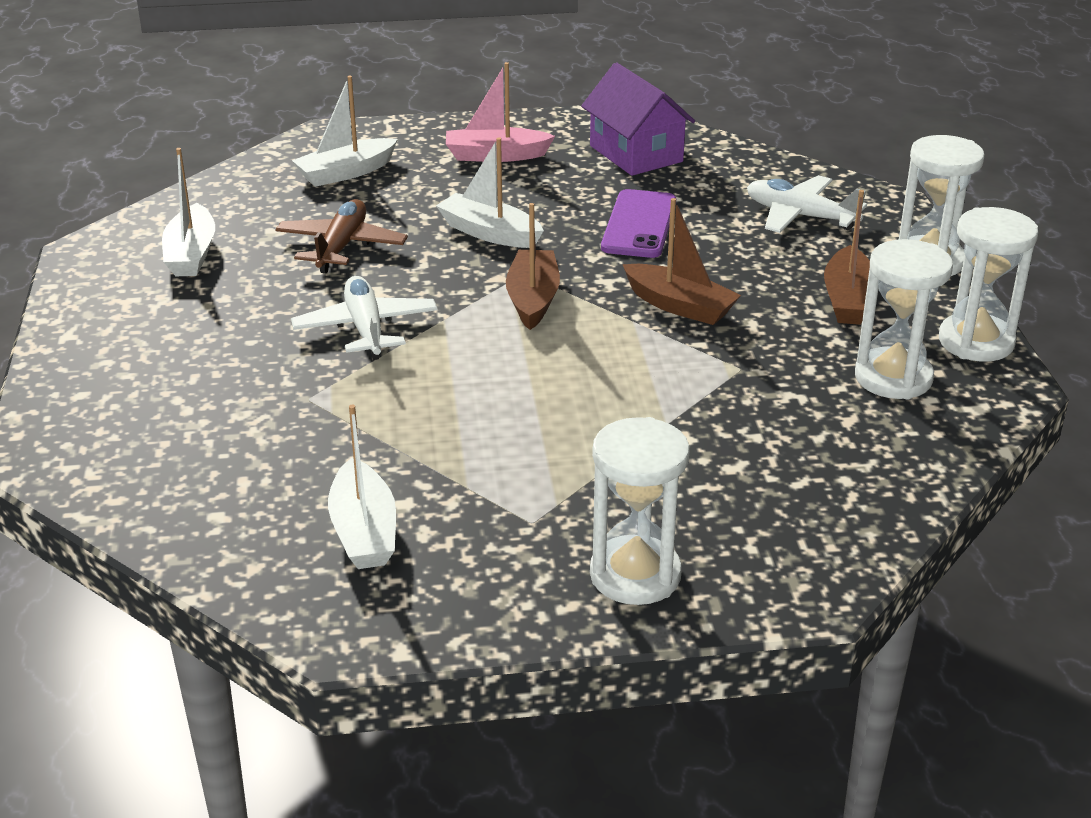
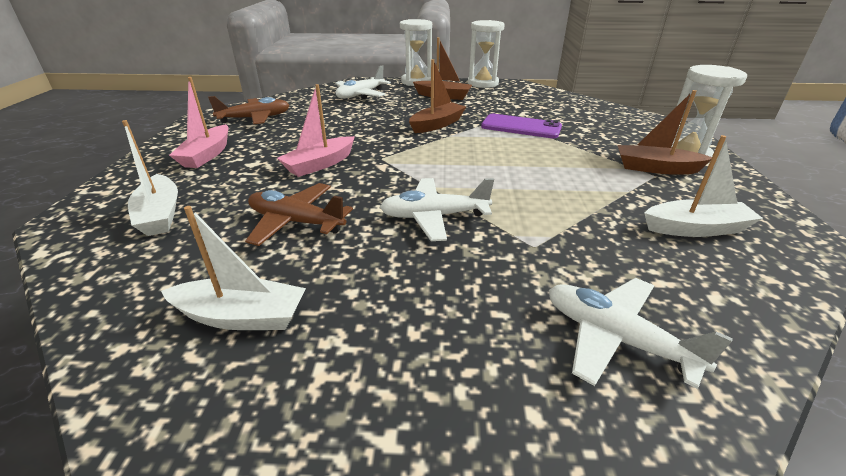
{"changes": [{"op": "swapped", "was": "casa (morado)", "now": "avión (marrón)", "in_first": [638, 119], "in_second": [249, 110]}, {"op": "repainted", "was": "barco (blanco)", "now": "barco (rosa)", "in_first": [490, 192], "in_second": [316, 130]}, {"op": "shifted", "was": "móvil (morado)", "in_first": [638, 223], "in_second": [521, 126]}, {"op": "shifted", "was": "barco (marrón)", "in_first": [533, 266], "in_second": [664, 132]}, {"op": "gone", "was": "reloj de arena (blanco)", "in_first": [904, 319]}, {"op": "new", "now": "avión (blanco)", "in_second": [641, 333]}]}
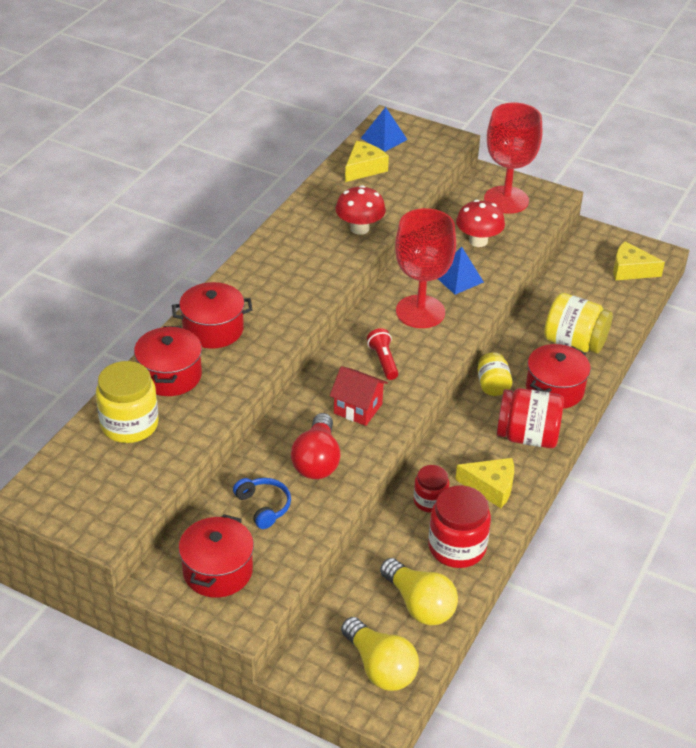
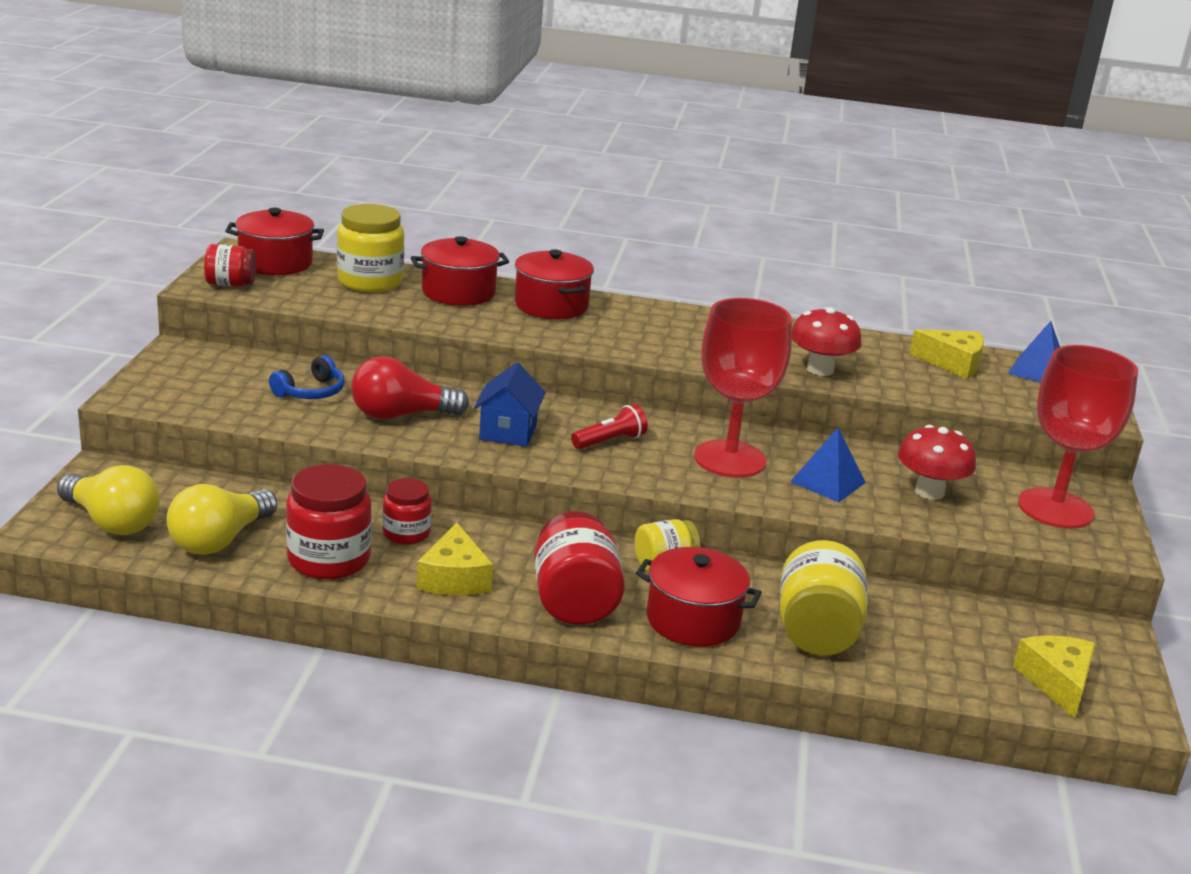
{"changes": [{"op": "repainted", "was": "casa (rojo)", "now": "casa (azul)", "in_first": [359, 396], "in_second": [510, 405]}, {"op": "shifted", "was": "olla (rojo)", "in_first": [216, 556], "in_second": [274, 241]}, {"op": "rotated", "was": "bombilla (amarillo)", "in_first": [380, 654], "in_second": [108, 500], "clockwise": -90}, {"op": "new", "now": "tarro (rojo)", "in_second": [230, 265]}]}
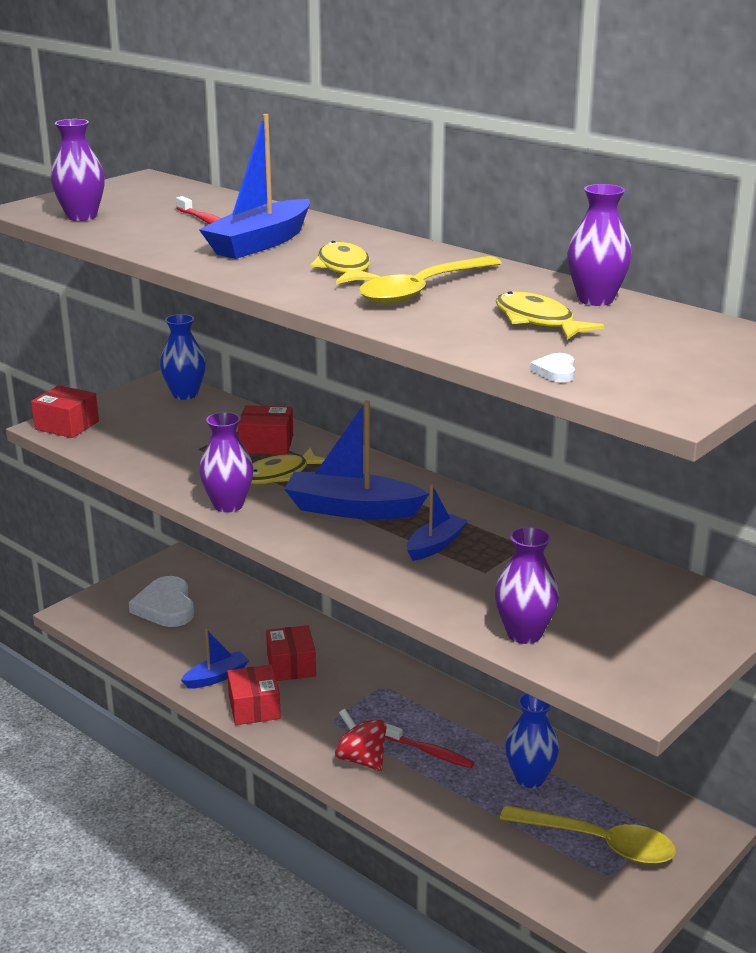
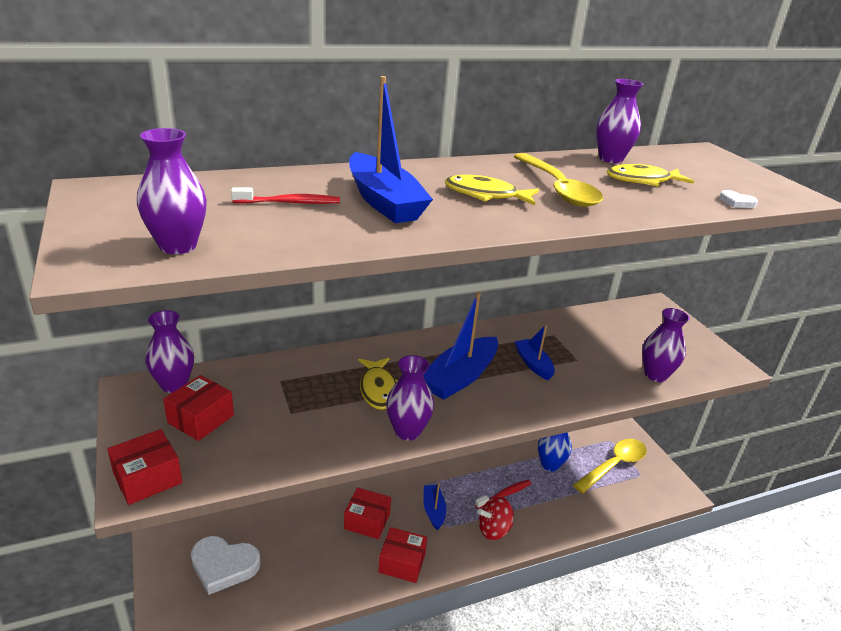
{"changes": [{"op": "repainted", "was": "florero (azul)", "now": "florero (morado)", "in_first": [183, 357], "in_second": [169, 351]}, {"op": "shifted", "was": "caja (rojo)", "in_first": [265, 430], "in_second": [198, 408]}, {"op": "shifted", "was": "barco (azul)", "in_first": [215, 659], "in_second": [434, 506]}]}
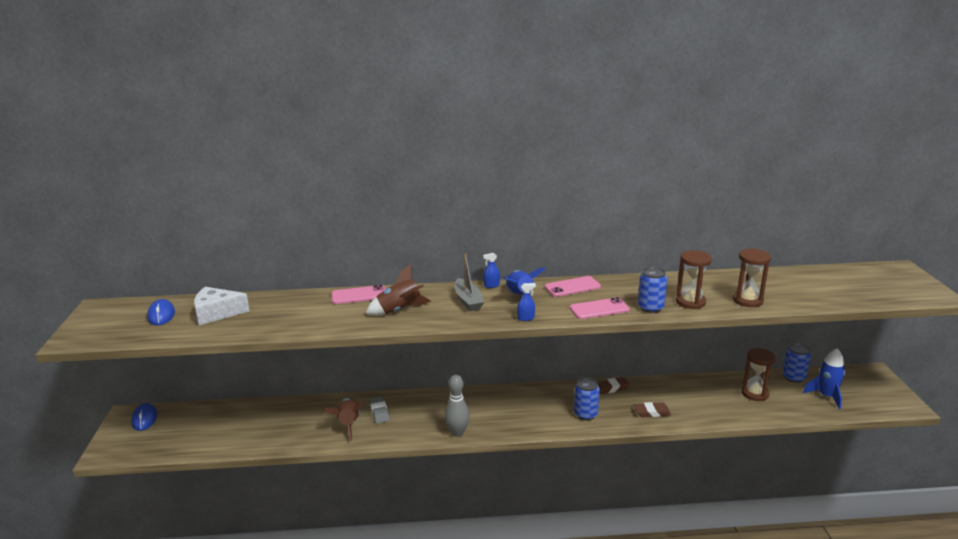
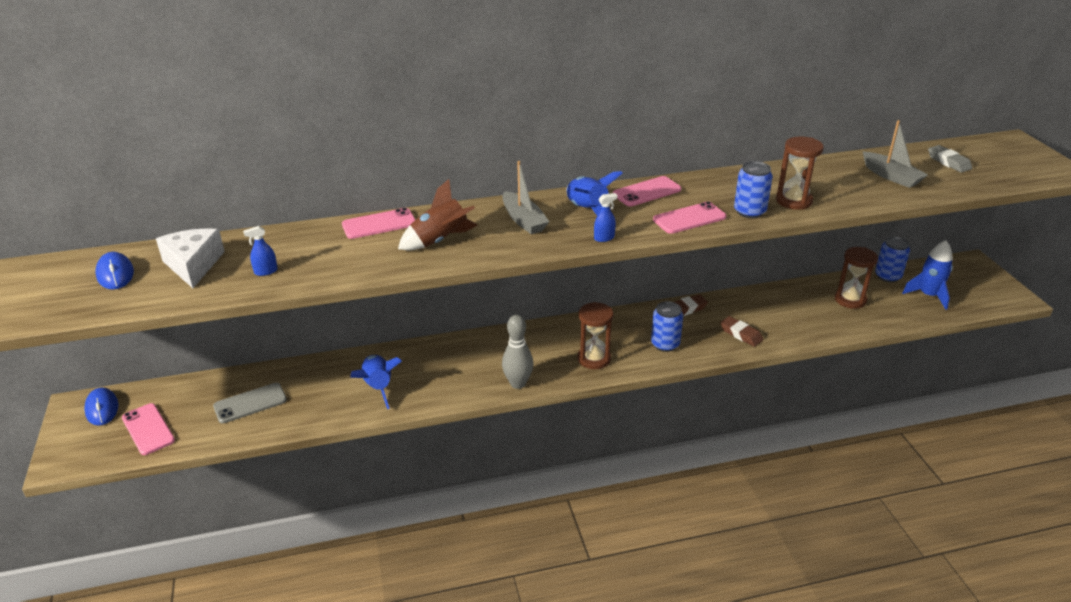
{"changes": [{"op": "shifted", "was": "reloj de arena (marrón)", "in_first": [752, 277], "in_second": [595, 335]}, {"op": "shifted", "was": "pulverizador (azul)", "in_first": [491, 270], "in_second": [260, 251]}, {"op": "rotated", "was": "queso (blanco)", "in_first": [222, 306], "in_second": [190, 258], "clockwise": 90}, {"op": "shifted", "was": "goma de borrar (gris)", "in_first": [379, 410], "in_second": [950, 159]}, {"op": "repainted", "was": "cohete (marrón)", "now": "cohete (azul)", "in_first": [344, 419], "in_second": [376, 382]}, {"op": "rotated", "was": "goma de borrar (marrón)", "in_first": [652, 409], "in_second": [741, 331], "clockwise": 60}, {"op": "new", "now": "barco (gris)", "in_second": [895, 154]}, {"op": "new", "now": "móvil (gris)", "in_second": [250, 403]}, {"op": "new", "now": "móvil (rosa)", "in_second": [148, 429]}]}
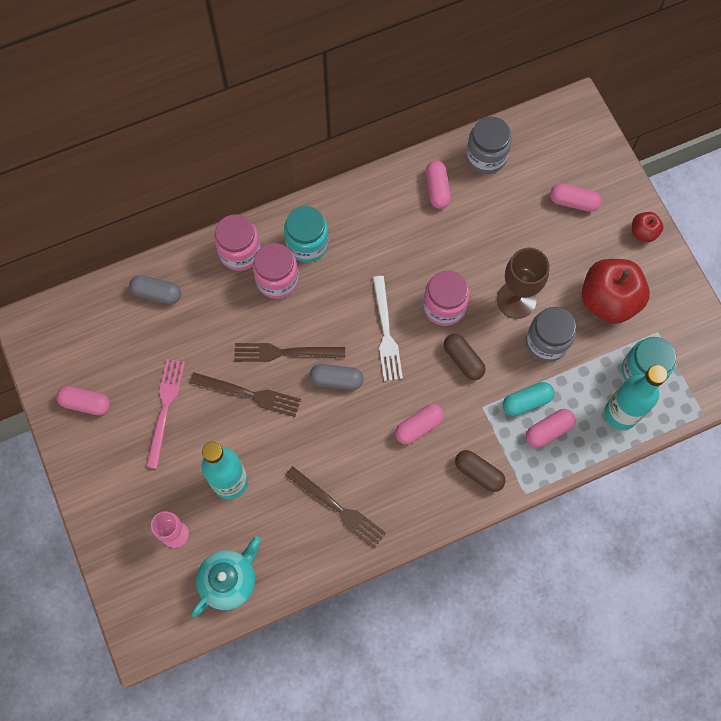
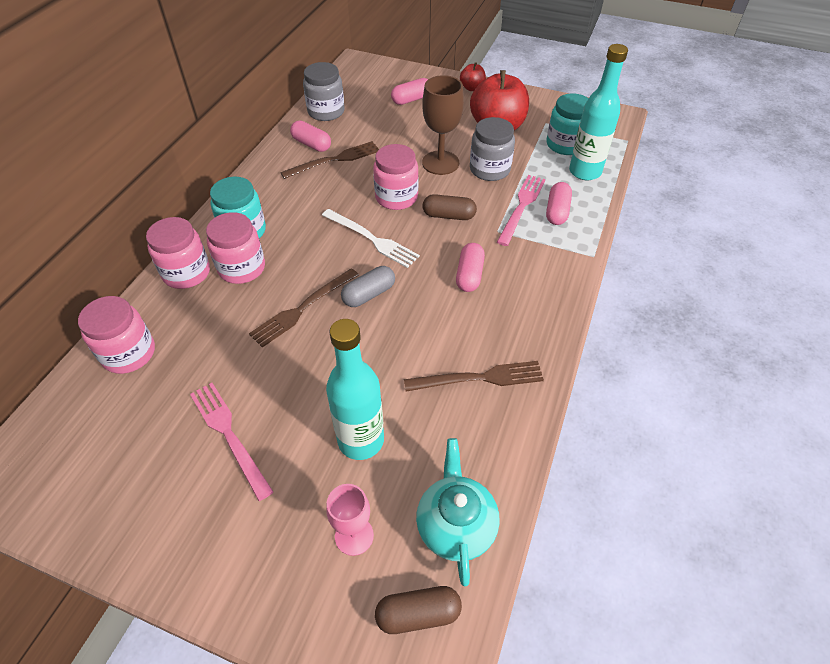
{"changes": [{"op": "swapped", "was": "cápsula (gris)", "now": "tarro (rosa)", "in_first": [155, 289], "in_second": [116, 335]}, {"op": "shifted", "was": "tenedor (marrón)", "in_first": [245, 394], "in_second": [330, 160]}, {"op": "swapped", "was": "cápsula (turquesa)", "now": "tenedor (rosa)", "in_first": [528, 399], "in_second": [521, 210]}, {"op": "gone", "was": "cápsula (rosa)", "in_first": [83, 400]}, {"op": "shifted", "was": "cápsula (marrón)", "in_first": [480, 471], "in_second": [418, 610]}]}
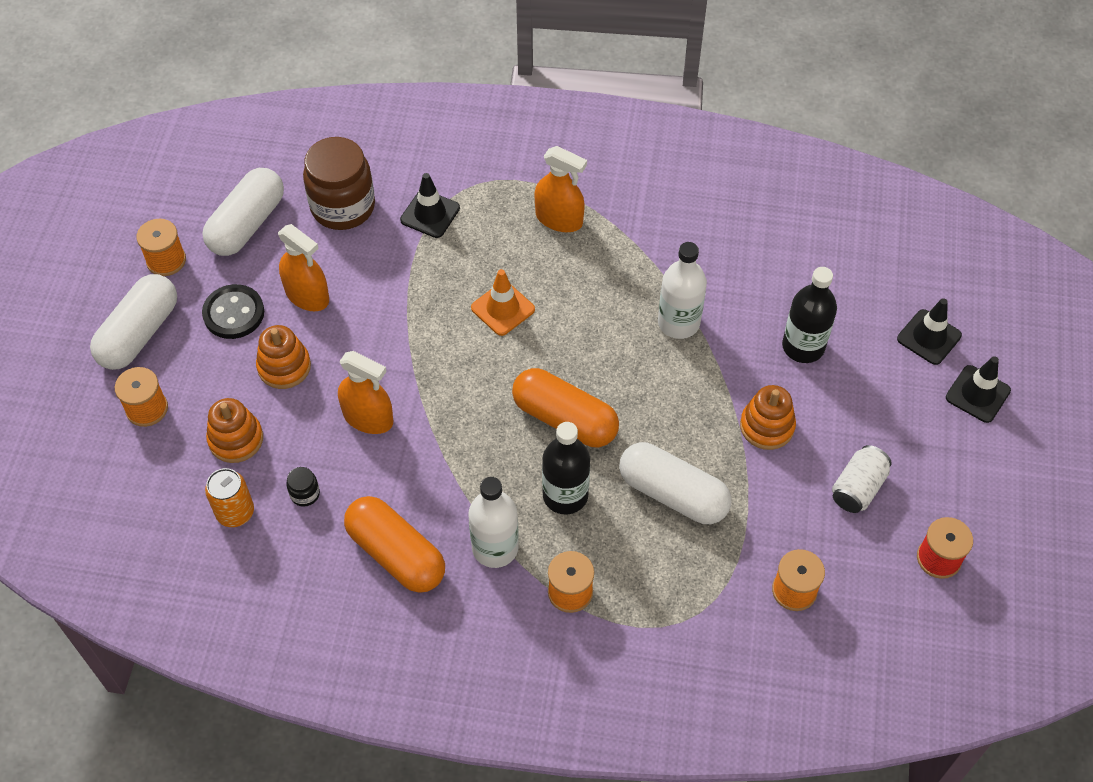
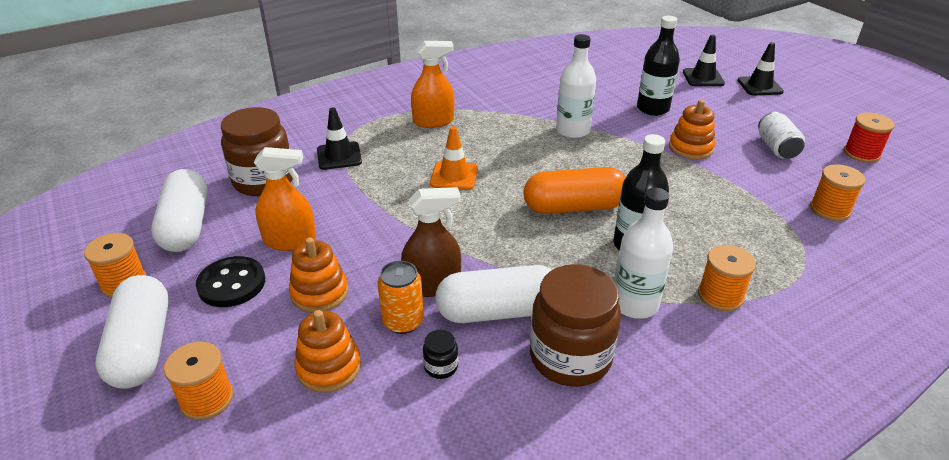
{"changes": [{"op": "repainted", "was": "pulverizador (naranja)", "now": "pulverizador (marrón)", "in_first": [365, 392], "in_second": [431, 242]}, {"op": "shifted", "was": "cápsula (blanco)", "in_first": [675, 483], "in_second": [493, 294]}, {"op": "shifted", "was": "lata (naranja)", "in_first": [229, 497], "in_second": [400, 297]}, {"op": "swapped", "was": "cápsula (naranja)", "now": "tarro (marrón)", "in_first": [394, 544], "in_second": [575, 325]}]}
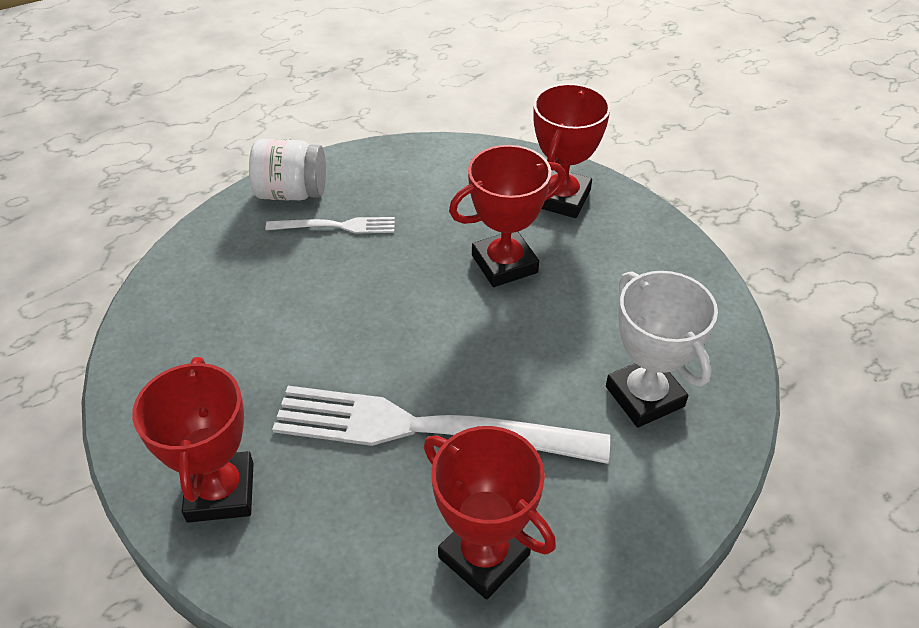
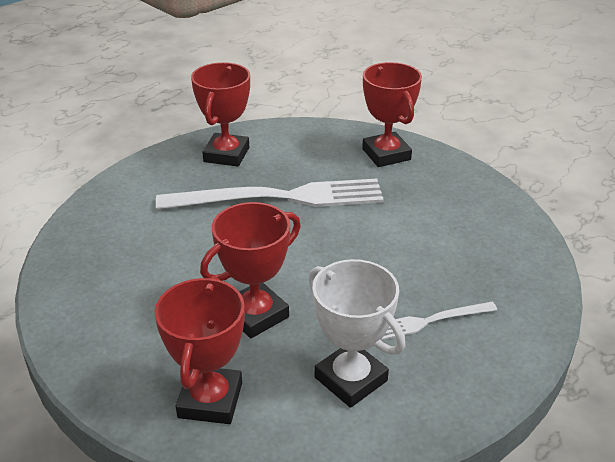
{"changes": [{"op": "gone", "was": "tarro (blanco)", "in_first": [287, 170]}, {"op": "shifted", "was": "trofeo (blanco)", "in_first": [662, 349], "in_second": [356, 333]}, {"op": "rotated", "was": "trofeo (rojo)", "in_first": [490, 513], "in_second": [220, 114], "clockwise": 75}]}
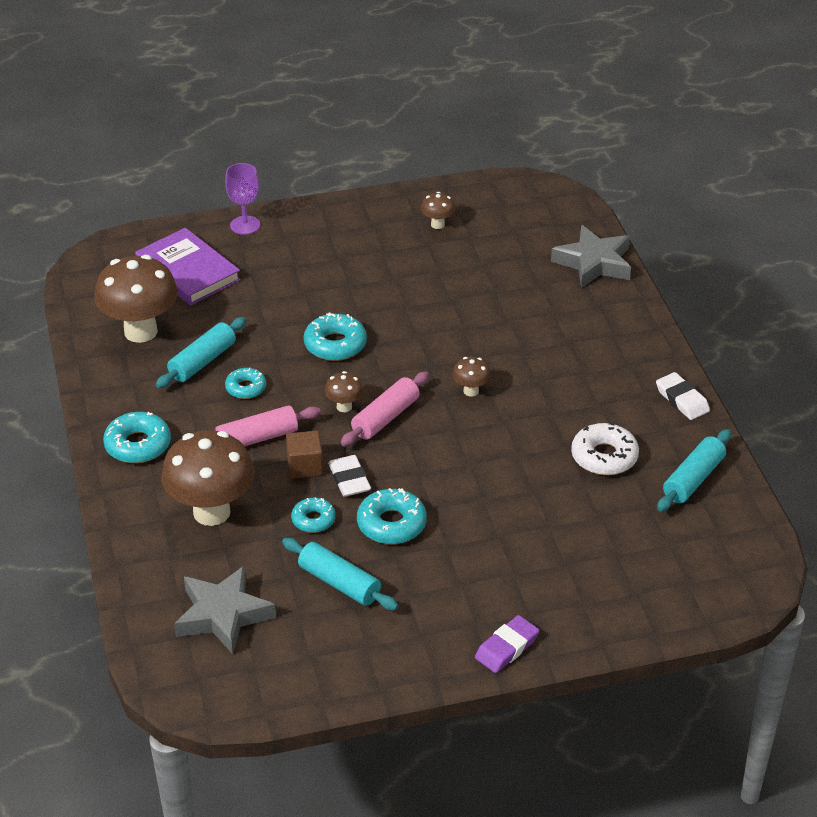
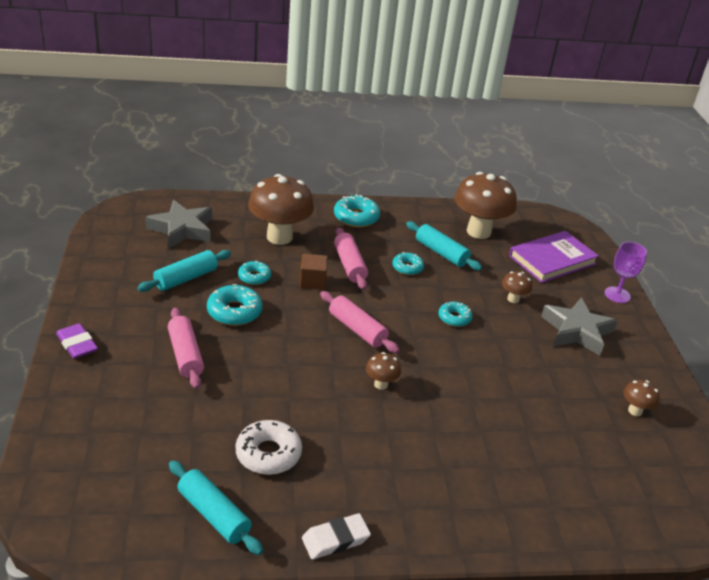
{"changes": [{"op": "shifted", "was": "estrella (gris)", "in_first": [591, 256], "in_second": [579, 327]}, {"op": "scaled", "was": "rosquilla (turquesa)", "in_first": [335, 336], "in_second": [455, 314], "ratio": 0.64}, {"op": "shifted", "was": "seta (marrón)", "in_first": [343, 391], "in_second": [517, 287]}, {"op": "gone", "was": "goma de borrar (blanco)", "in_first": [349, 476]}, {"op": "new", "now": "rodillo (rosa)", "in_second": [186, 348]}]}
